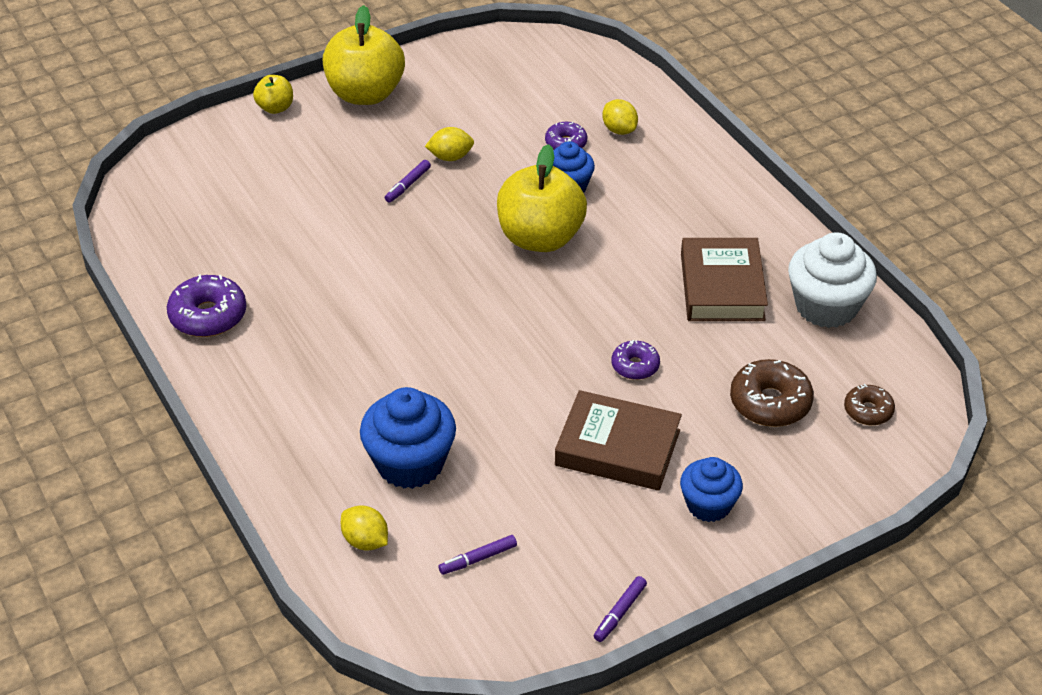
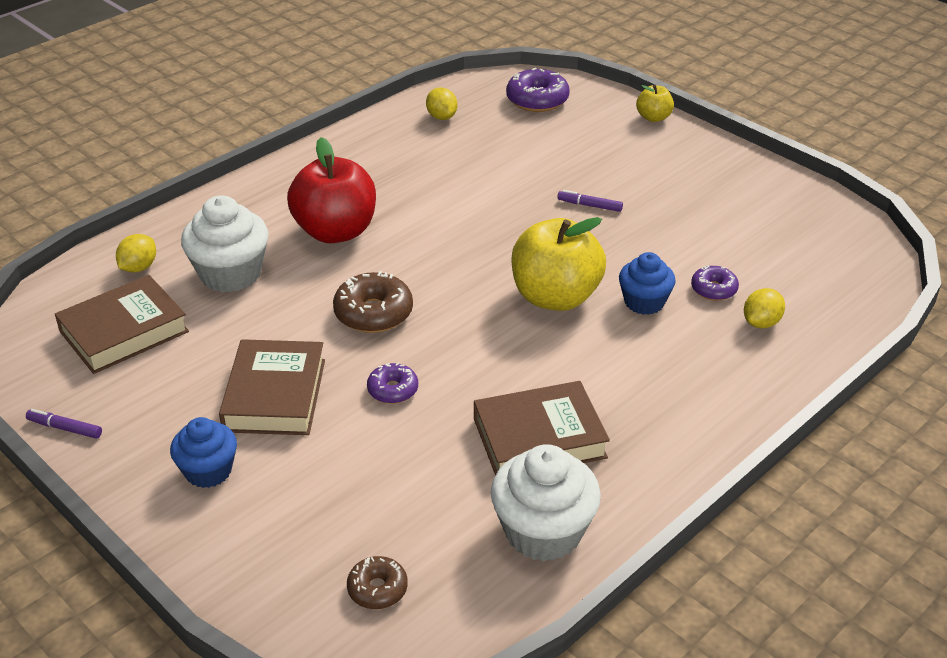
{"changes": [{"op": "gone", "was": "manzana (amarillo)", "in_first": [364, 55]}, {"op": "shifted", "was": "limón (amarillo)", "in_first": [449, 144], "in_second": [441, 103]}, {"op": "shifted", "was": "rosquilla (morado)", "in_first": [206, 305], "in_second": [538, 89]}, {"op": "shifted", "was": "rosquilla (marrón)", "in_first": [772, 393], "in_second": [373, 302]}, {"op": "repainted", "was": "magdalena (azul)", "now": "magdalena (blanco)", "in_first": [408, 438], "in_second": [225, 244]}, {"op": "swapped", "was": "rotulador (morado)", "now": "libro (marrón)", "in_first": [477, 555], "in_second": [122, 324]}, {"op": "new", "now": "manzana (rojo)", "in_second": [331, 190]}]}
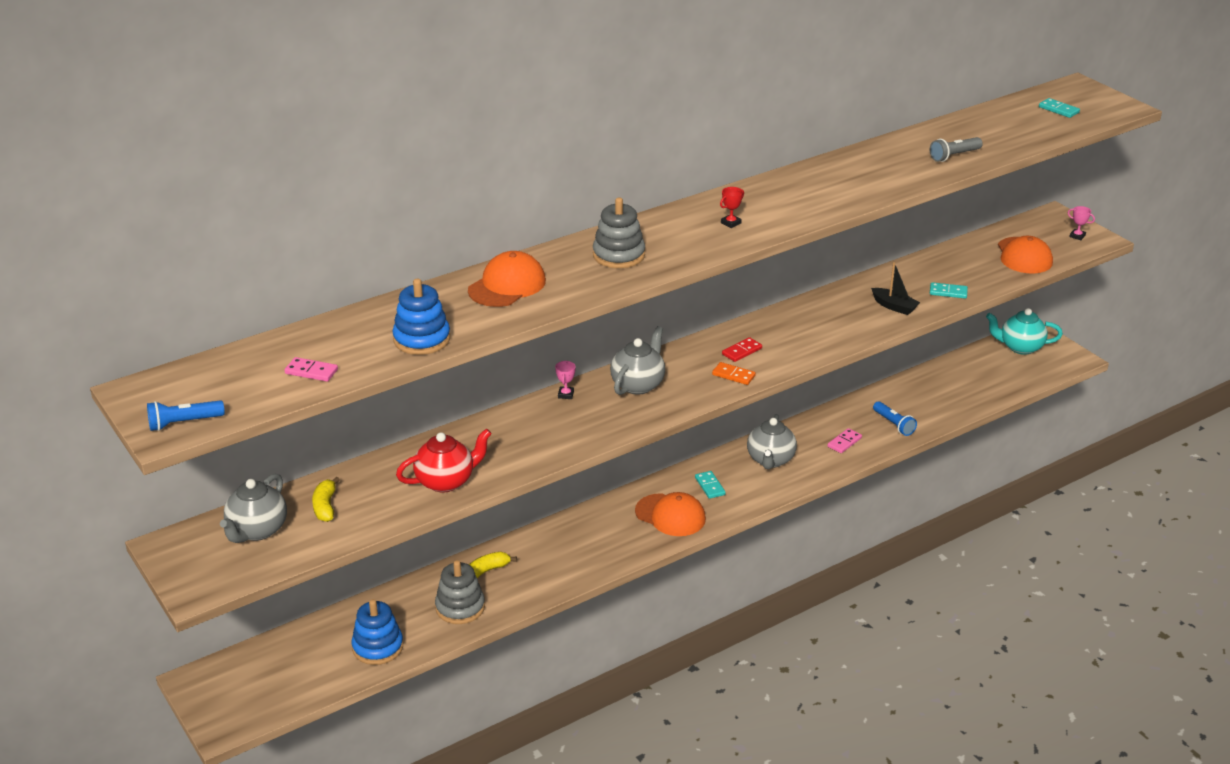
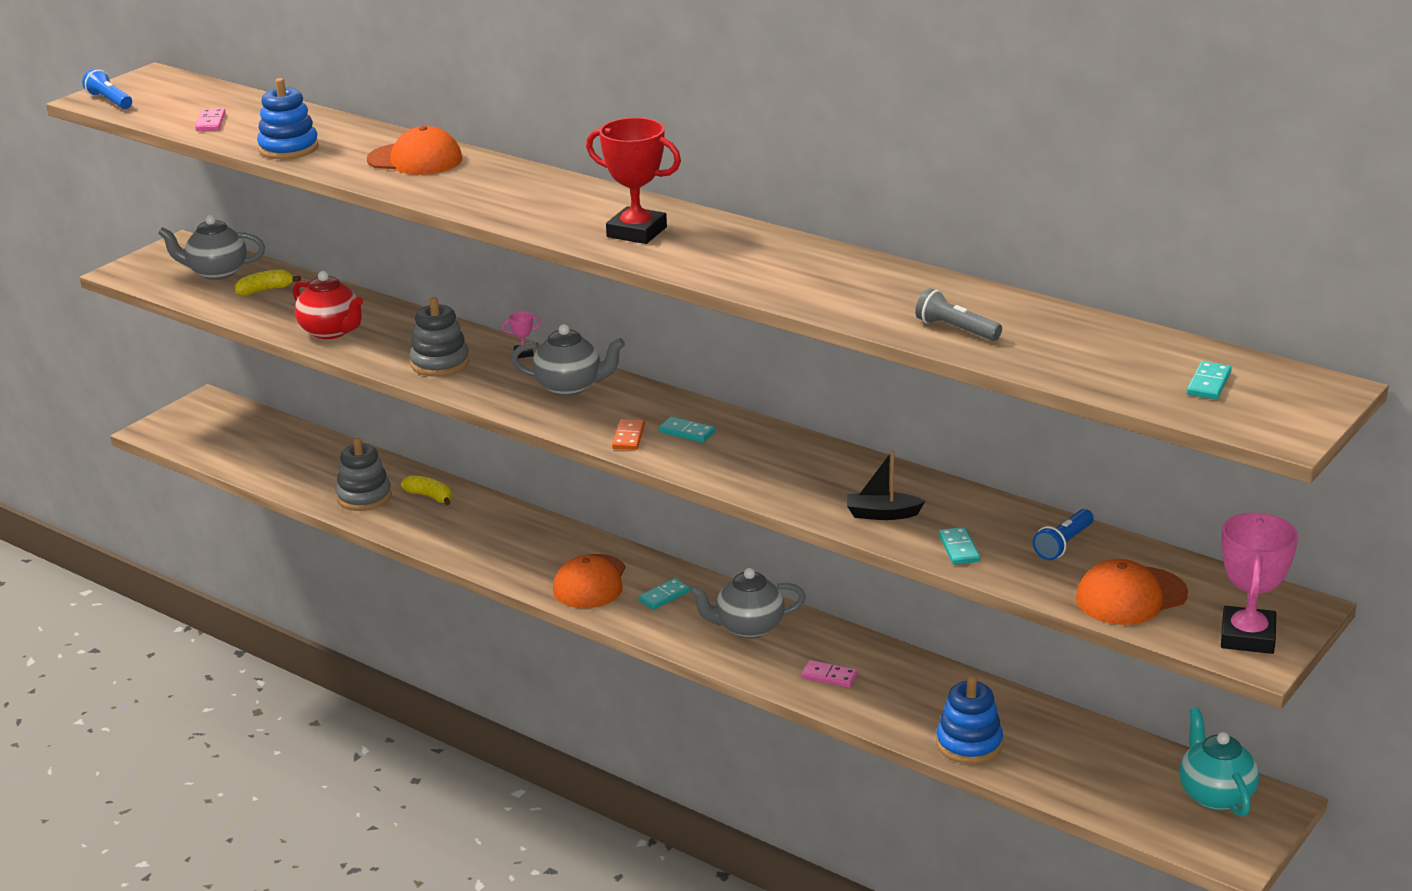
{"changes": [{"op": "scaled", "was": "trofeo (rojo)", "in_first": [732, 207], "in_second": [633, 181], "ratio": 2.36}, {"op": "shifted", "was": "juguete apilable (gris)", "in_first": [619, 233], "in_second": [439, 337]}, {"op": "scaled", "was": "trofeo (rosa)", "in_first": [1081, 223], "in_second": [1259, 583], "ratio": 2.36}, {"op": "rotated", "was": "barco (negro)", "in_first": [895, 288], "in_second": [886, 485], "clockwise": 75}, {"op": "repainted", "was": "ficha de dominó (rojo)", "now": "ficha de dominó (turquesa)", "in_first": [742, 349], "in_second": [687, 429]}, {"op": "shifted", "was": "lámpara de mano (azul)", "in_first": [895, 418], "in_second": [1063, 534]}, {"op": "shifted", "was": "juguete apilable (azul)", "in_first": [377, 632], "in_second": [969, 720]}]}
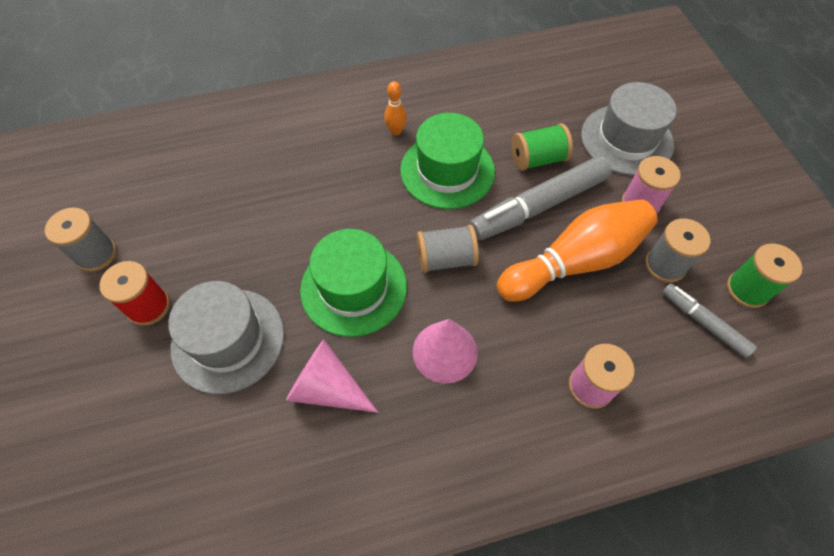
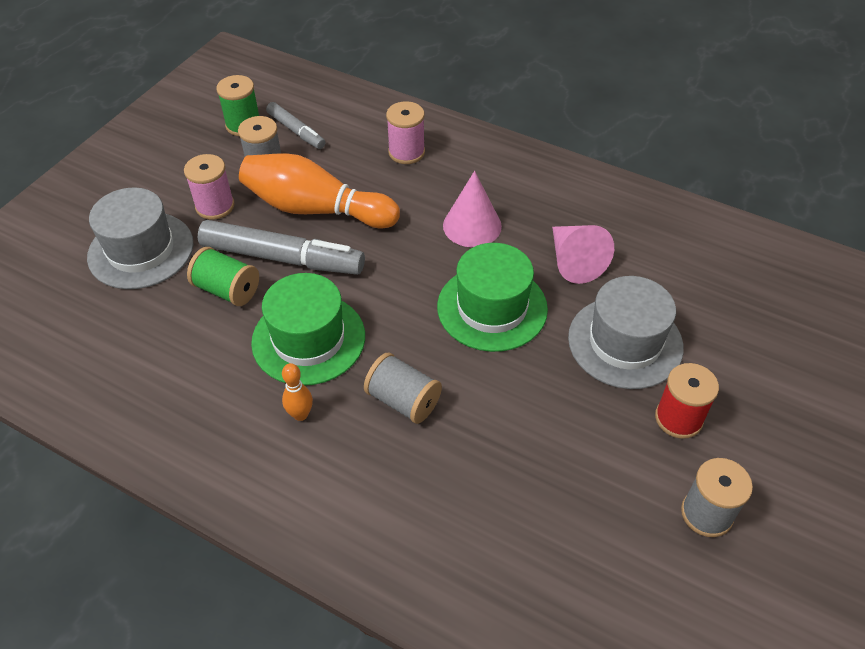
{"changes": [{"op": "shifted", "was": "carrete (gris)", "in_first": [448, 249], "in_second": [403, 388]}, {"op": "rotated", "was": "rotulador (gris)", "in_first": [709, 320], "in_second": [295, 125], "clockwise": -45}]}
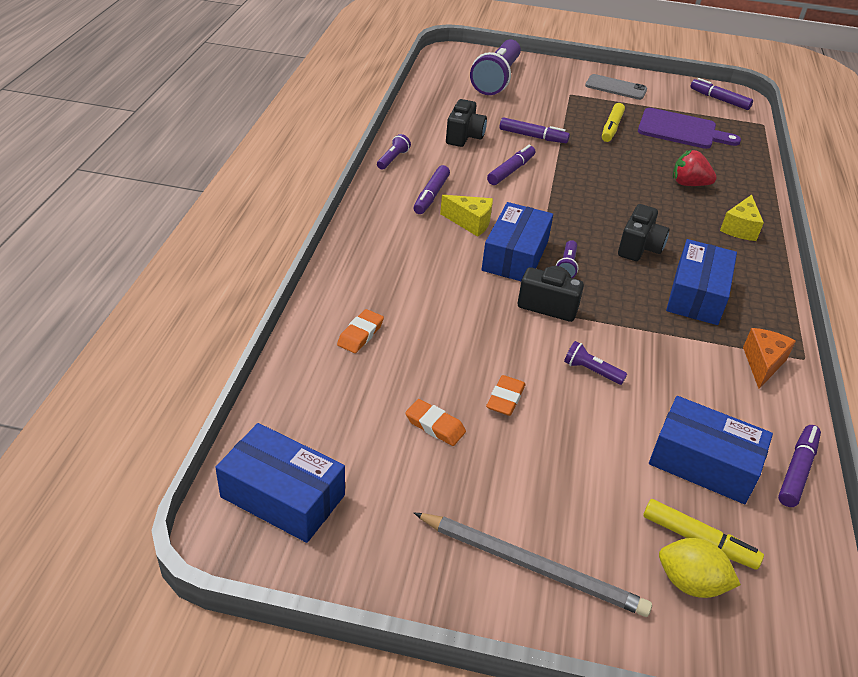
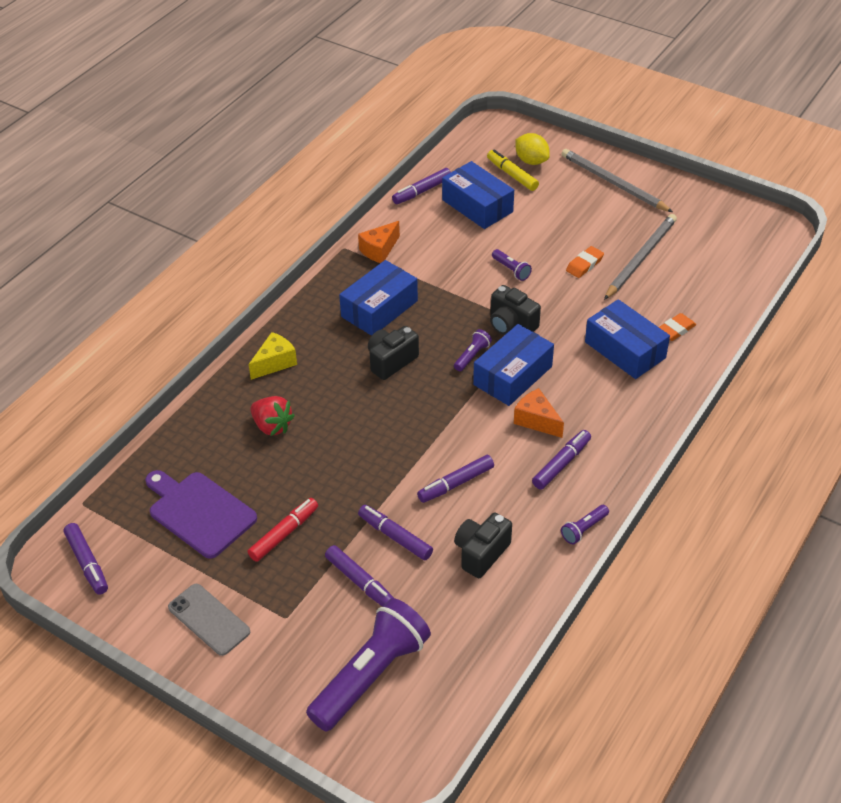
{"changes": [{"op": "repainted", "was": "rotulador (amarillo)", "now": "rotulador (rojo)", "in_first": [613, 122], "in_second": [283, 530]}, {"op": "repainted", "was": "queso (amarillo)", "now": "queso (naranja)", "in_first": [466, 216], "in_second": [539, 413]}, {"op": "swapped", "was": "goma de borrar (naranja)", "now": "lápiz (gris)", "in_first": [435, 422], "in_second": [640, 257]}, {"op": "shifted", "was": "caja (azul)", "in_first": [280, 483], "in_second": [627, 339]}, {"op": "new", "now": "rotulador (morado)", "in_second": [359, 576]}]}
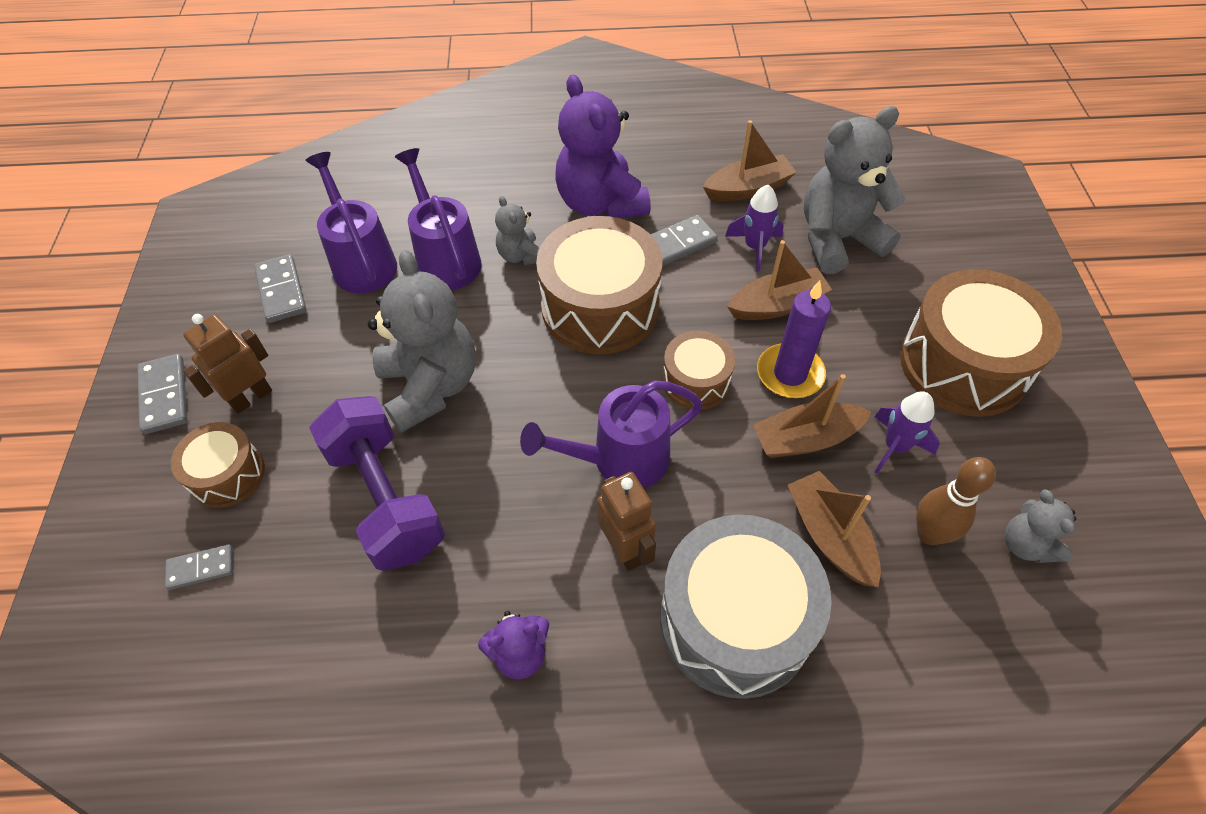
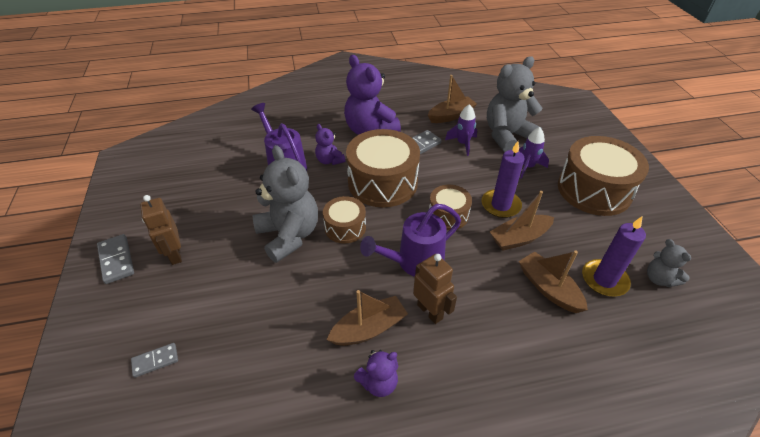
{"changes": [{"op": "gone", "was": "regadera (morado)", "in_first": [351, 223]}, {"op": "repainted", "was": "osito (gris)", "now": "osito (morado)", "in_first": [517, 230], "in_second": [330, 144]}, {"op": "shifted", "was": "barco (marrón)", "in_first": [779, 280], "in_second": [367, 318]}, {"op": "gone", "was": "ficha de dominó (gris)", "in_first": [280, 288]}, {"op": "rotated", "was": "robot (marrón)", "in_first": [227, 364], "in_second": [161, 230], "clockwise": -60}, {"op": "shifted", "was": "cohete (morado)", "in_first": [907, 432], "in_second": [534, 153]}, {"op": "gone", "was": "mancuerna (morado)", "in_first": [377, 483]}, {"op": "shifted", "was": "tambor (marrón)", "in_first": [218, 465], "in_second": [344, 219]}, {"op": "swapped", "was": "bolo (marrón)", "now": "vela (morado)", "in_first": [956, 501], "in_second": [614, 256]}, {"op": "gone", "was": "tambor (gris)", "in_first": [746, 606]}]}
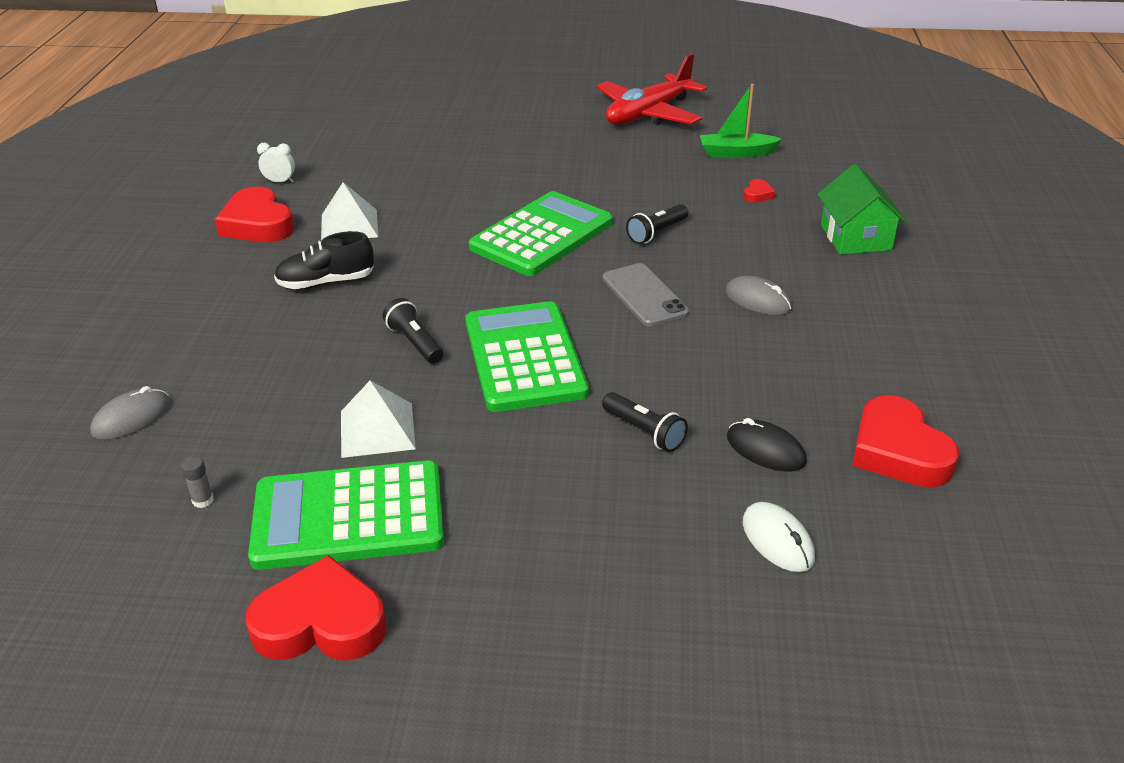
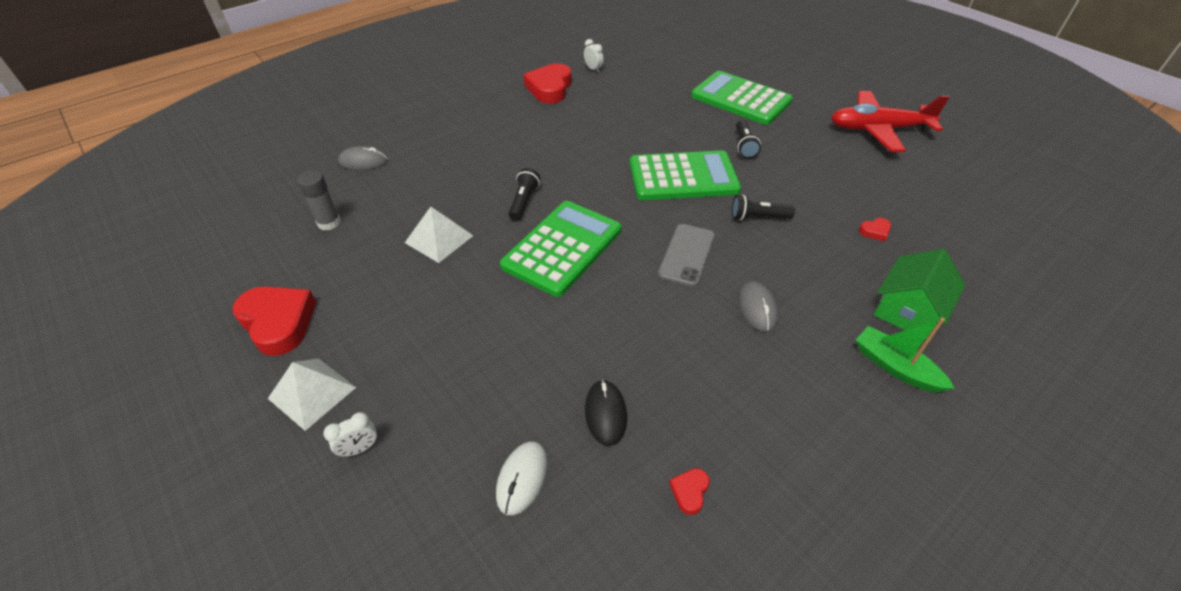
{"changes": [{"op": "shifted", "was": "barco (verde)", "in_first": [741, 121], "in_second": [905, 355]}, {"op": "shifted", "was": "pirámide (blanco)", "in_first": [349, 211], "in_second": [312, 395]}, {"op": "gone", "was": "zapato (negro)", "in_first": [324, 260]}, {"op": "shifted", "was": "lámpara de mano (negro)", "in_first": [645, 422], "in_second": [748, 139]}, {"op": "scaled", "was": "corazón (rojo)", "in_first": [905, 441], "in_second": [689, 491], "ratio": 0.43}, {"op": "scaled", "was": "barra de pegamento (gris)", "in_first": [197, 482], "in_second": [319, 201], "ratio": 1.79}, {"op": "shifted", "was": "calculadora (verde)", "in_first": [346, 515], "in_second": [742, 98]}, {"op": "new", "now": "despertador (blanco)", "in_second": [350, 434]}]}
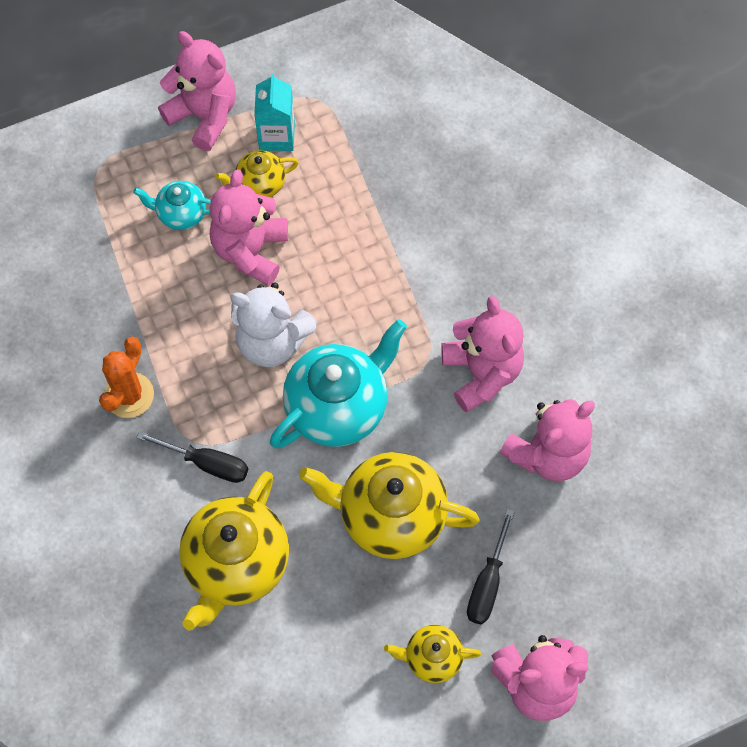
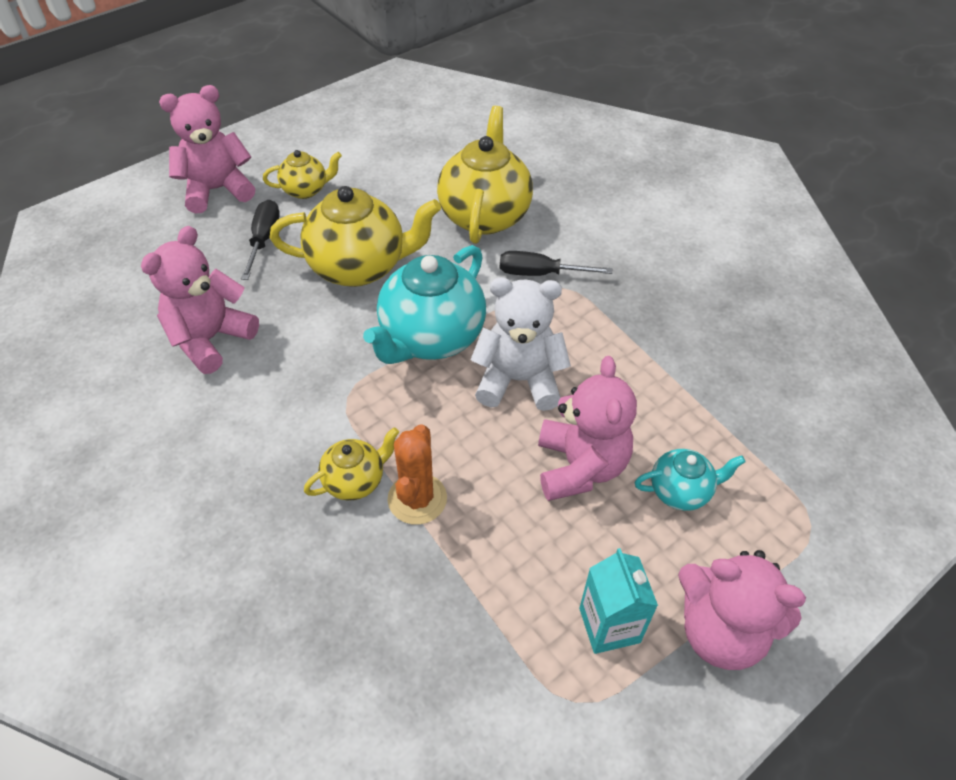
{"changes": [{"op": "shifted", "was": "tetera (amarillo)", "in_first": [257, 173], "in_second": [351, 463]}, {"op": "gone", "was": "osito (rosa)", "in_first": [482, 354]}, {"op": "shifted", "was": "cactus (naranja)", "in_first": [126, 377], "in_second": [417, 474]}]}
